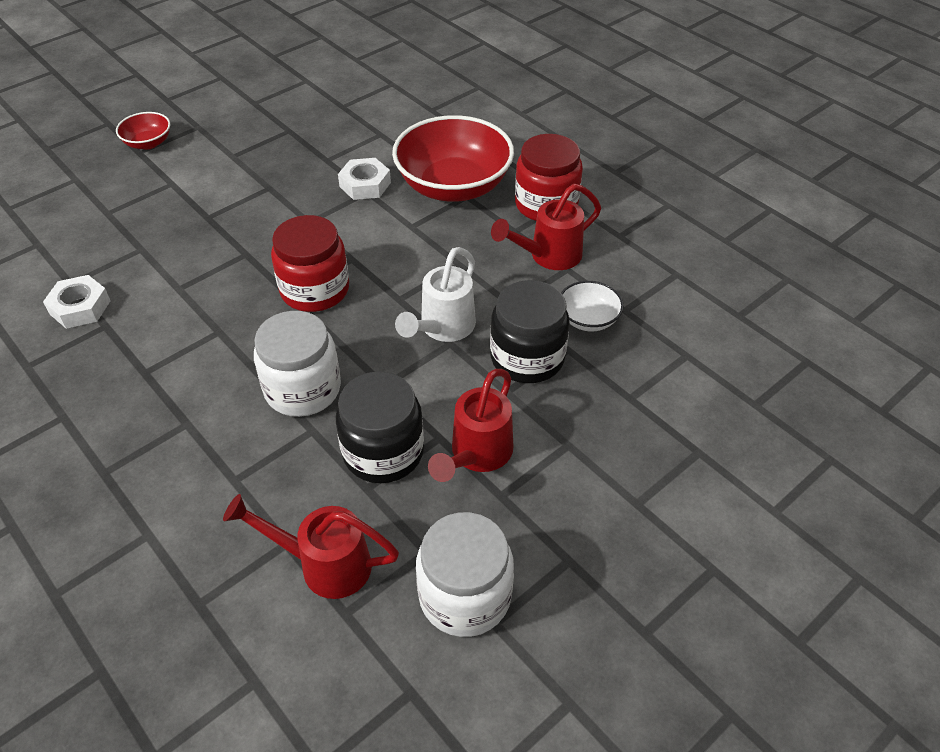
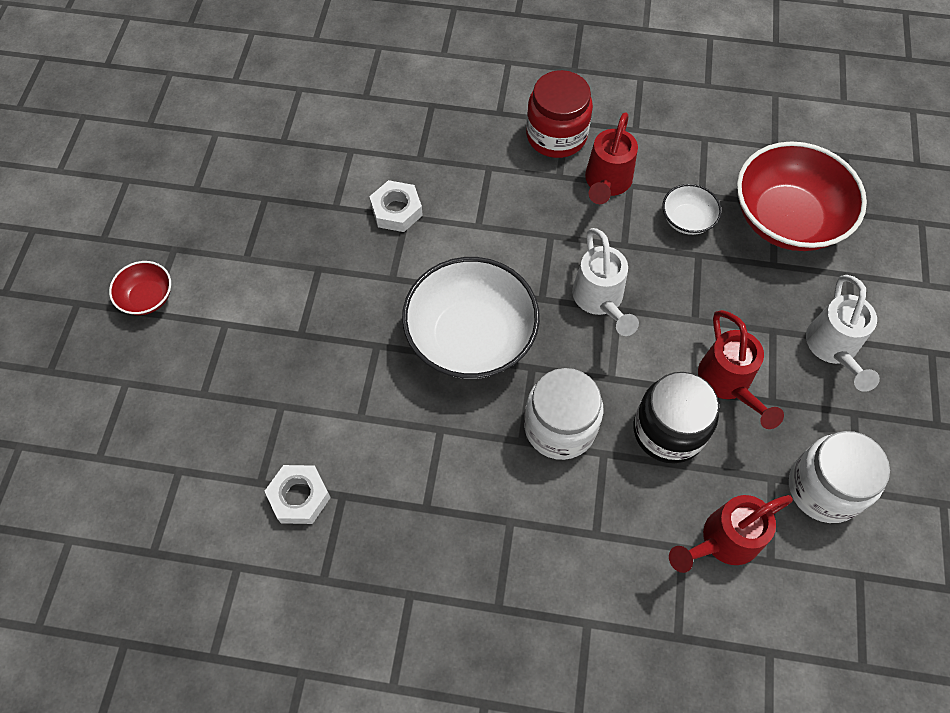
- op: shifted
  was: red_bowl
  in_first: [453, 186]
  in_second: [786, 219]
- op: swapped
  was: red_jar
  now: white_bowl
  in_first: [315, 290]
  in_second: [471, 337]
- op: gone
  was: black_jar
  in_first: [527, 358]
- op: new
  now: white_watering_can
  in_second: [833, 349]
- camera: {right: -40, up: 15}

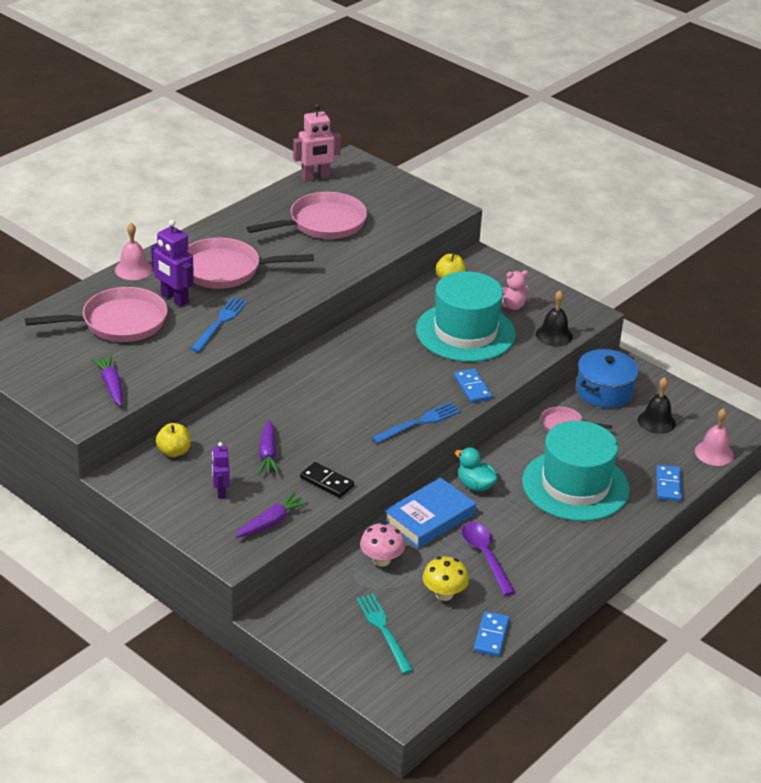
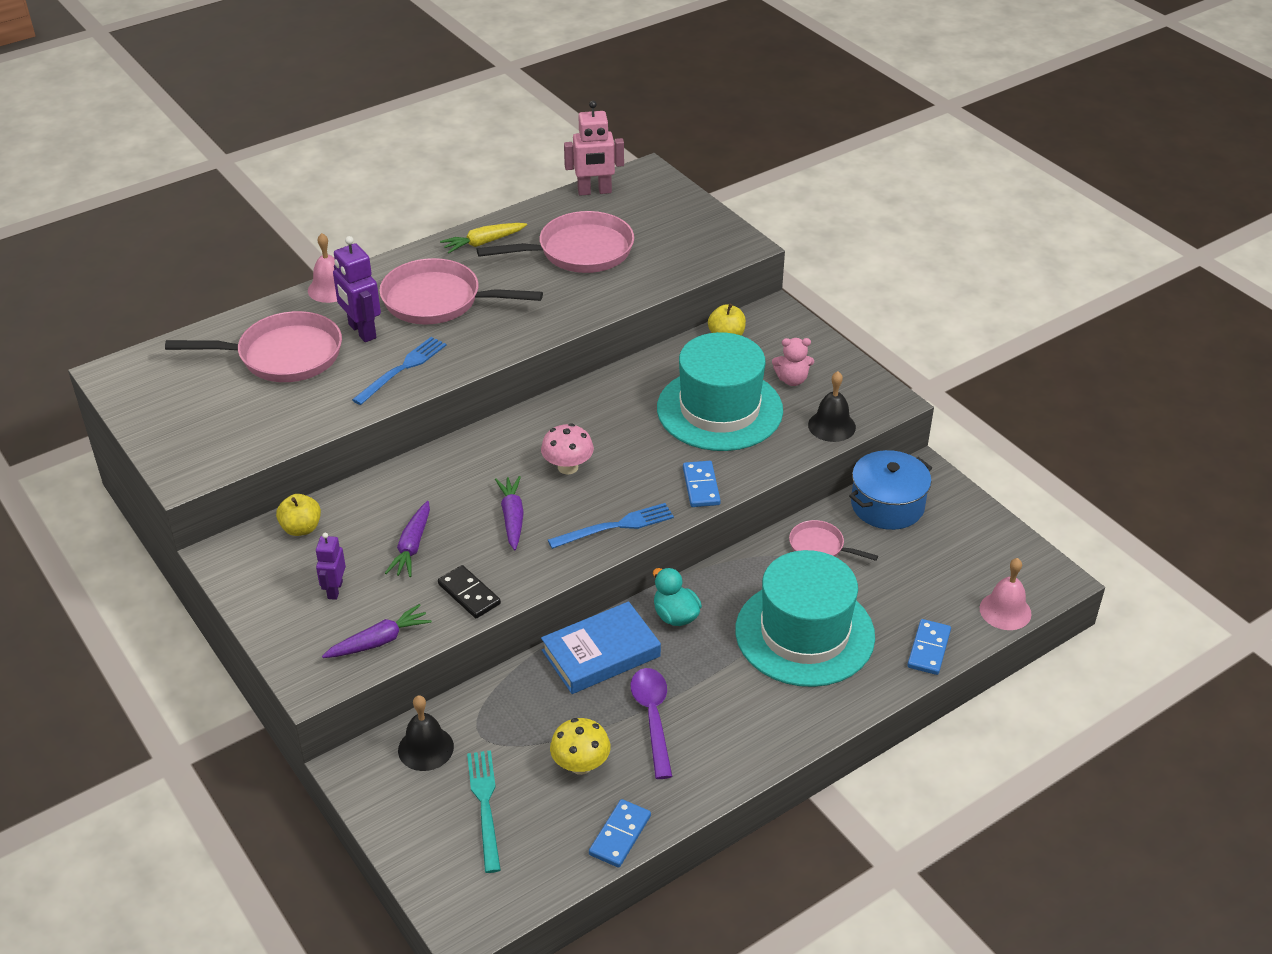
- op: shifted
  was: purple_carrot
  in_first: [111, 385]
  in_second: [512, 518]
- op: shifted
  was: black_bell
  in_first: [656, 421]
  in_second: [425, 748]
- op: shifted
  was: pink_mushroom
  in_first: [381, 560]
  in_second: [568, 467]
- op: new
  now: yellow_carrot
  in_second: [483, 243]
- camera: {right: 15, up: 5}

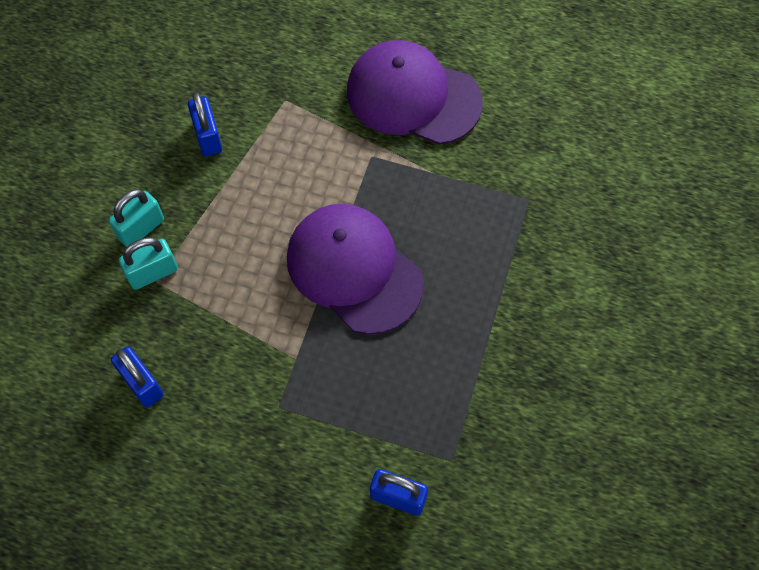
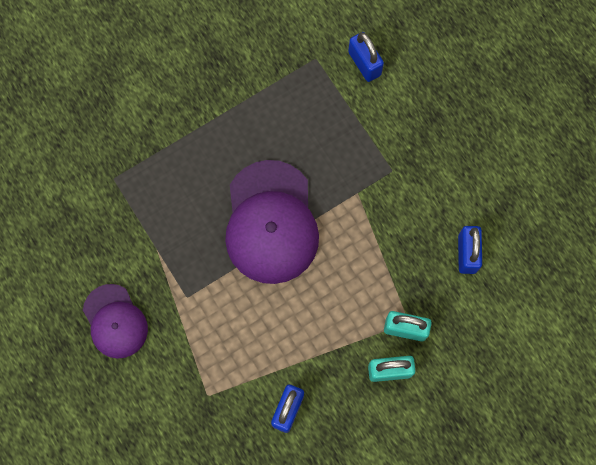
- op: scaled
  was: purple_cap
  in_first: [413, 96]
  in_second: [115, 321]
  ratio: 0.6
- camera: {right: -140, up: 10}

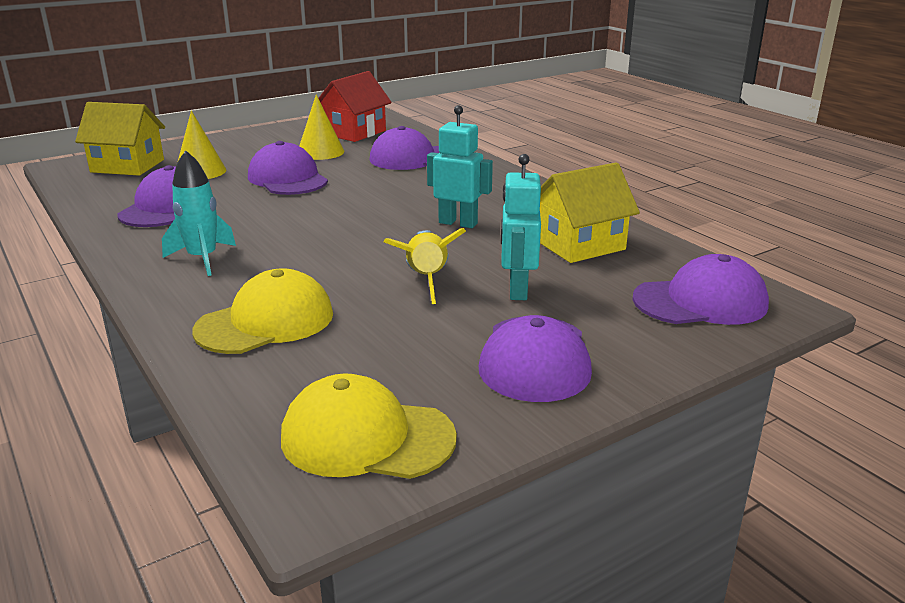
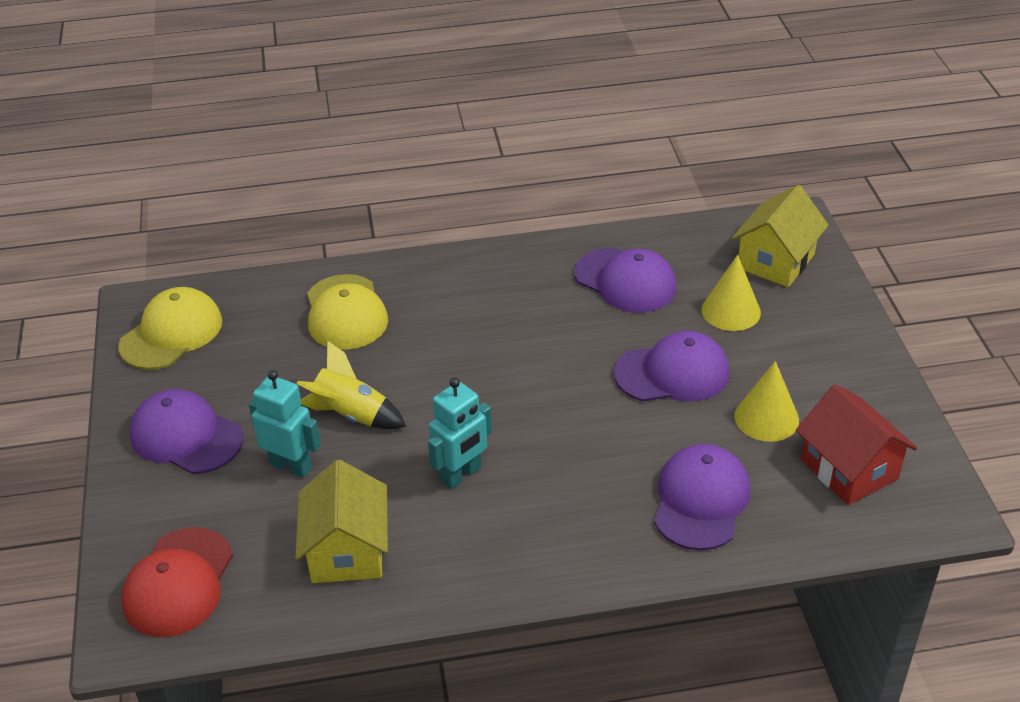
- op: gone
  was: turquoise_rocket
  in_first: [203, 259]
- op: repainted
  was: purple_cap
  now: red_cap
  in_first: [700, 301]
  in_second: [178, 582]
- camera: {right: 115, up: 15}

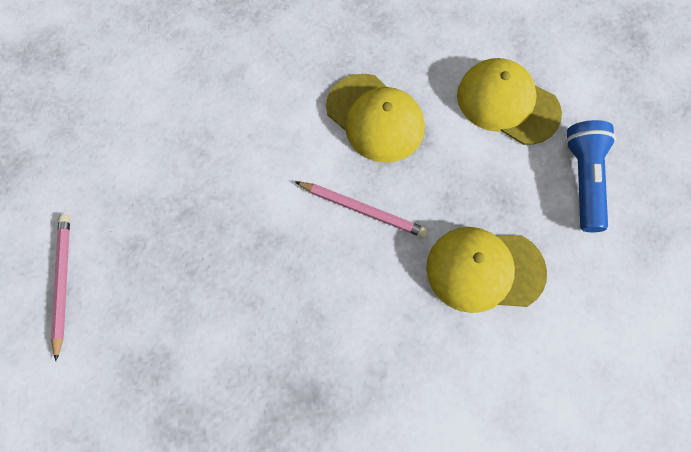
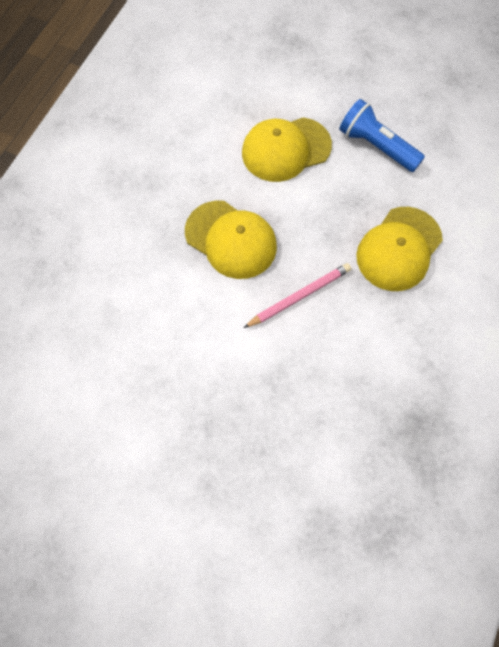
- op: rotated
  was: yellow_cap
  in_first: [375, 118]
  in_second: [231, 239]
  clockwise: 45
- op: gone
  was: pink_pencil
  in_first: [63, 283]
- camera: {right: -55, up: 0}

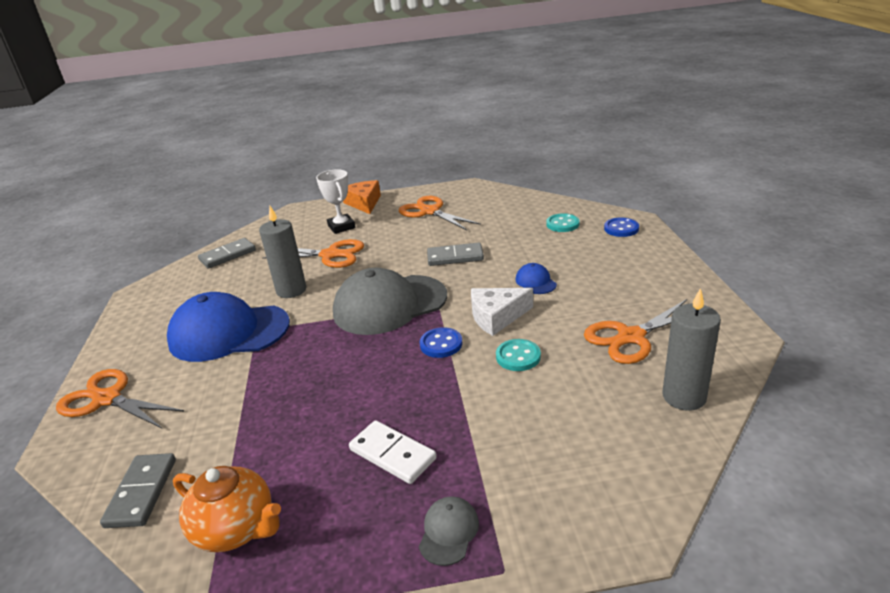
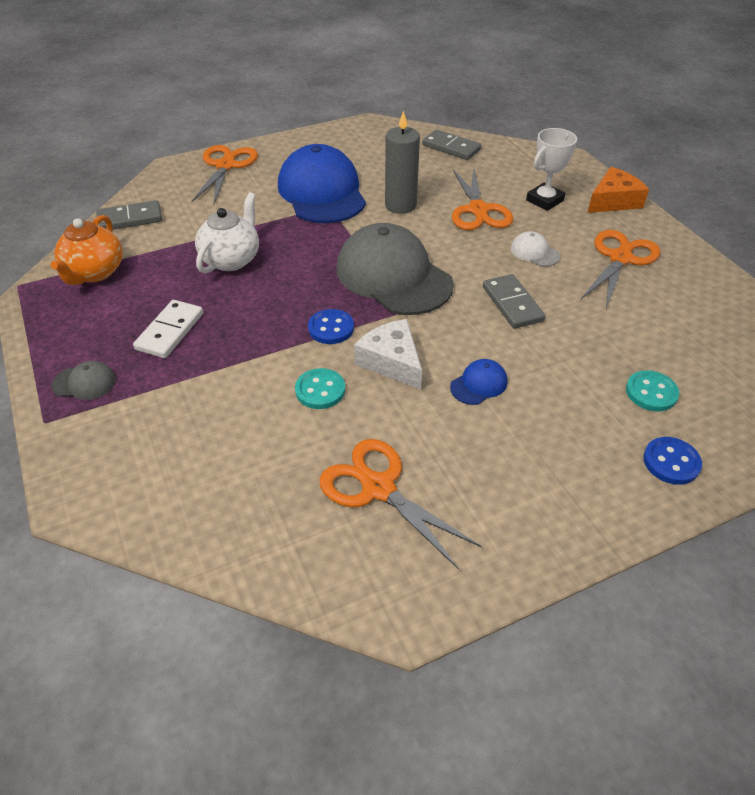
- op: gone
  was: grey_candle
  in_first: [684, 397]
- op: new
  now: white_teapot
  in_second: [231, 259]
- op: new
  now: white_cap
  in_second: [534, 252]
- camera: {right: 70, up: 15}

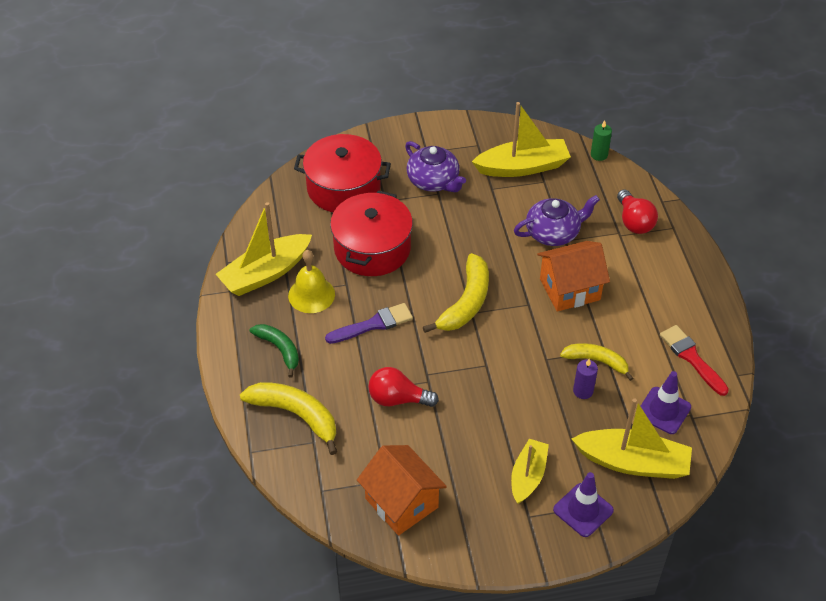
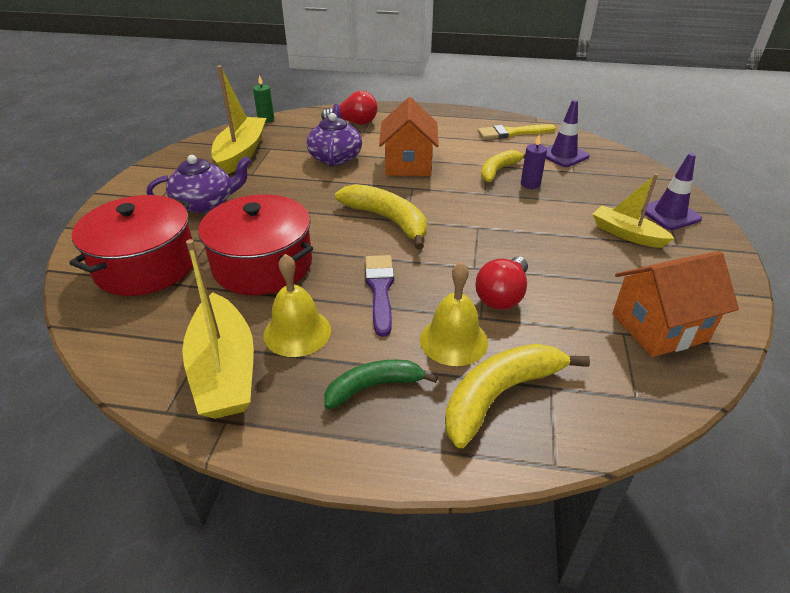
- op: repainted
  was: red_brush
  now: yellow_brush
  in_first: [691, 358]
  in_second: [512, 133]
- op: gone
  was: yellow_boat
  in_first: [633, 462]
- op: new
  now: yellow_bell
  in_second: [453, 340]
- camera: {right: -70, up: -10}

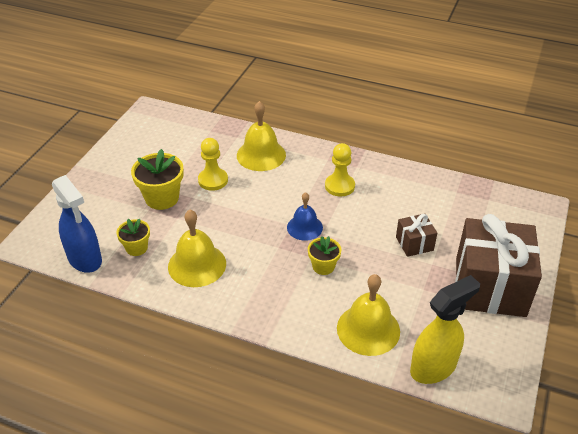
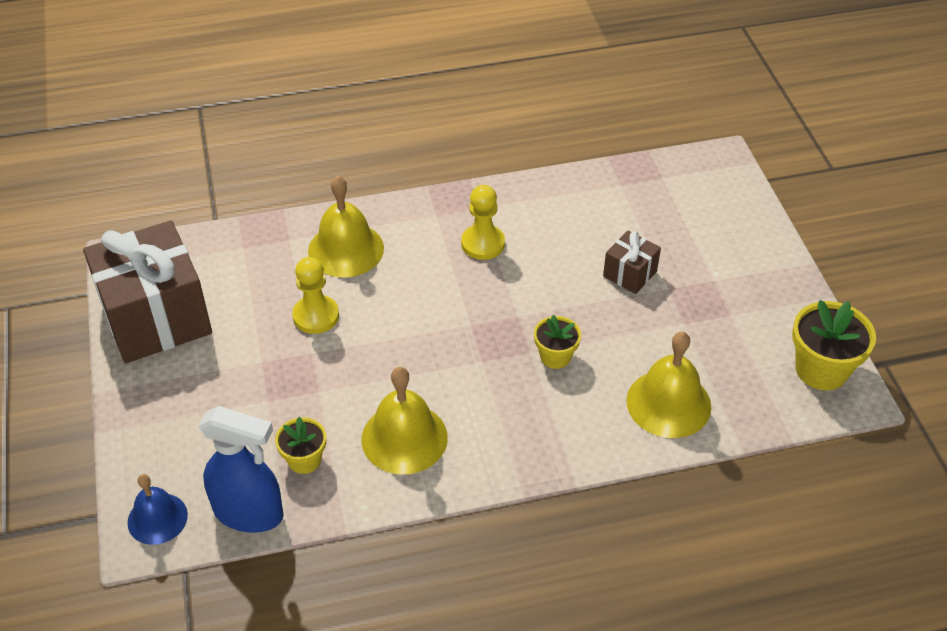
- op: shifted
  was: yellow_flower_pot
  in_first: [162, 198]
  in_second: [821, 369]
- op: shifted
  was: blue_bell
  in_first: [304, 227]
  in_second: [157, 518]
- op: shifted
  was: brown_gift
  in_first: [490, 287]
  in_second: [156, 318]
- op: gone
  was: yellow_spray_bottle
  in_first: [433, 367]
- camera: {right: -35, up: 5}

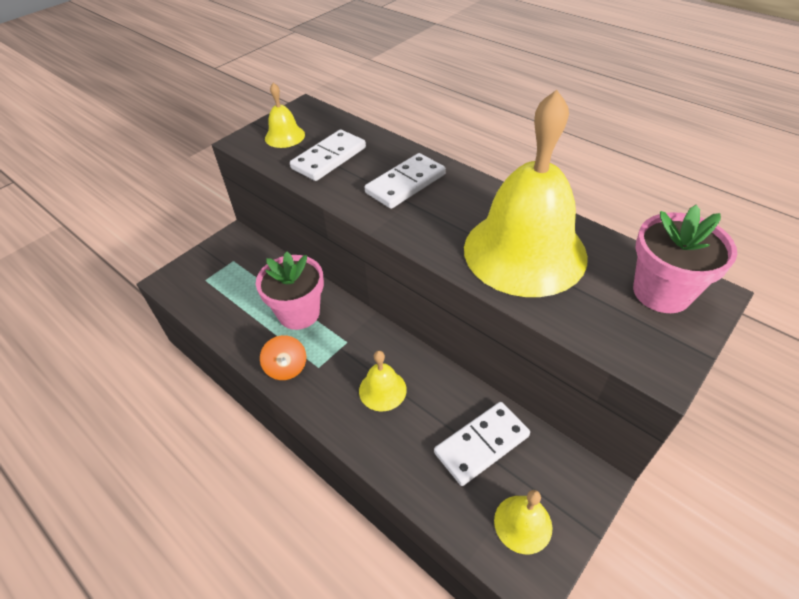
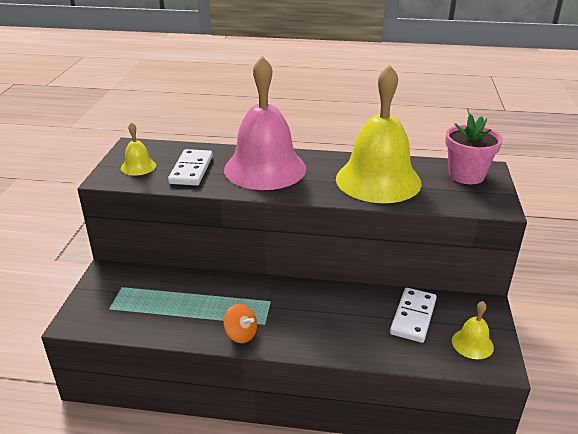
- op: swapped
  was: white_domino
  now: pink_bell
  in_first: [405, 183]
  in_second: [265, 168]
- op: gone
  was: pink_flower_pot
  in_first: [299, 313]
- op: gone
  was: yellow_bell
  in_first: [382, 390]
- camera: {right: -35, up: -15}

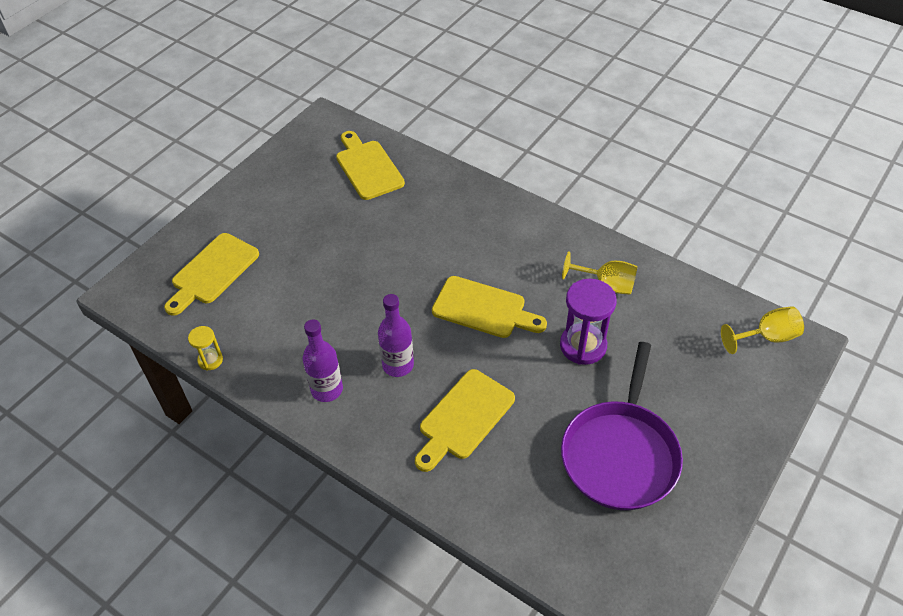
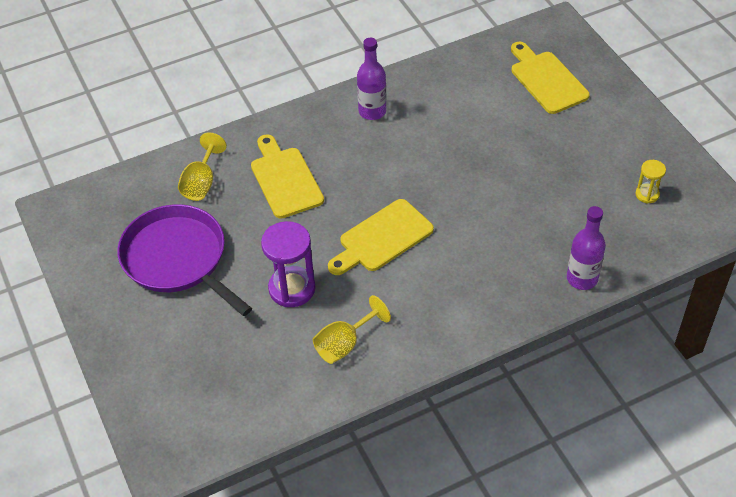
- op: gone
  was: yellow_cutting_board
  in_first: [368, 167]
- op: shifted
  was: purple_bottle
  in_first: [398, 365]
  in_second: [582, 278]
- op: shifted
  was: yellow_goblet
  in_first: [766, 337]
  in_second: [201, 183]
- op: shifted
  was: yellow_hourglass
  in_first: [210, 360]
  in_second: [647, 194]
- camera: {right: 120, up: 0}

